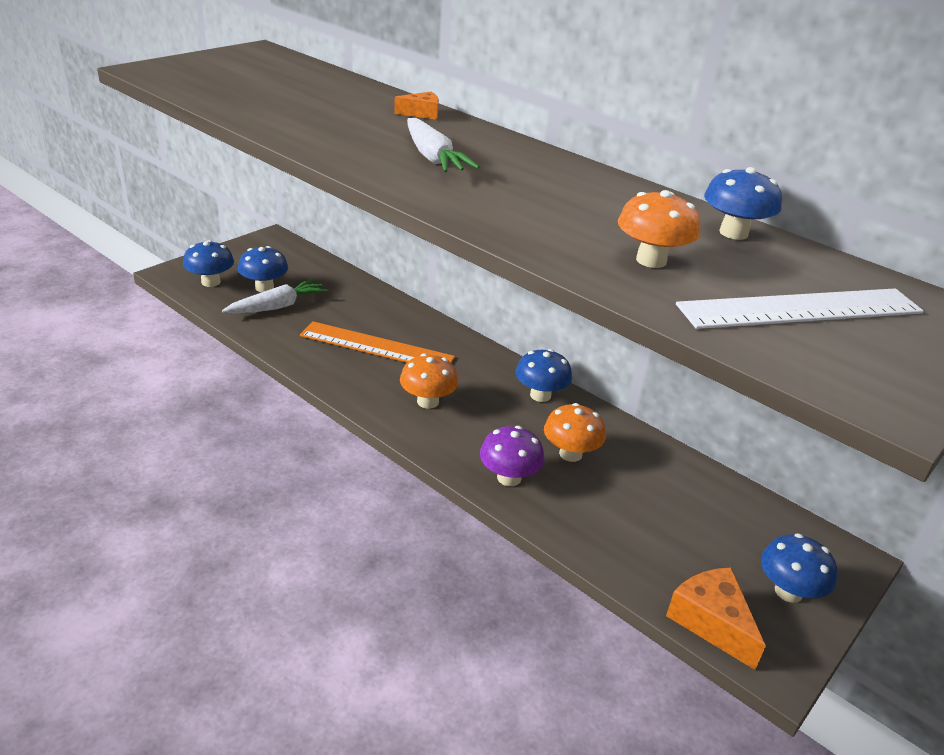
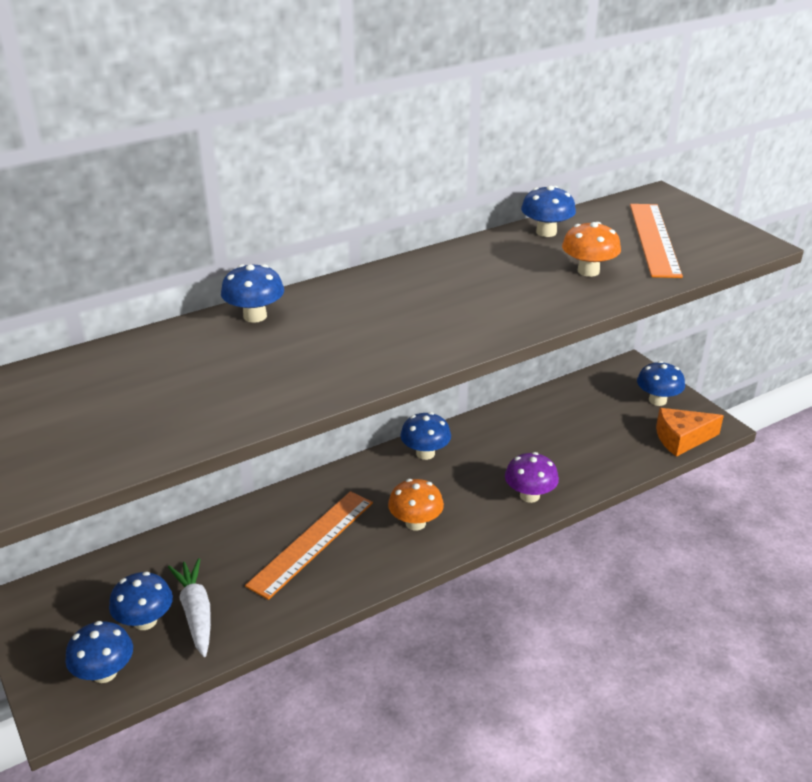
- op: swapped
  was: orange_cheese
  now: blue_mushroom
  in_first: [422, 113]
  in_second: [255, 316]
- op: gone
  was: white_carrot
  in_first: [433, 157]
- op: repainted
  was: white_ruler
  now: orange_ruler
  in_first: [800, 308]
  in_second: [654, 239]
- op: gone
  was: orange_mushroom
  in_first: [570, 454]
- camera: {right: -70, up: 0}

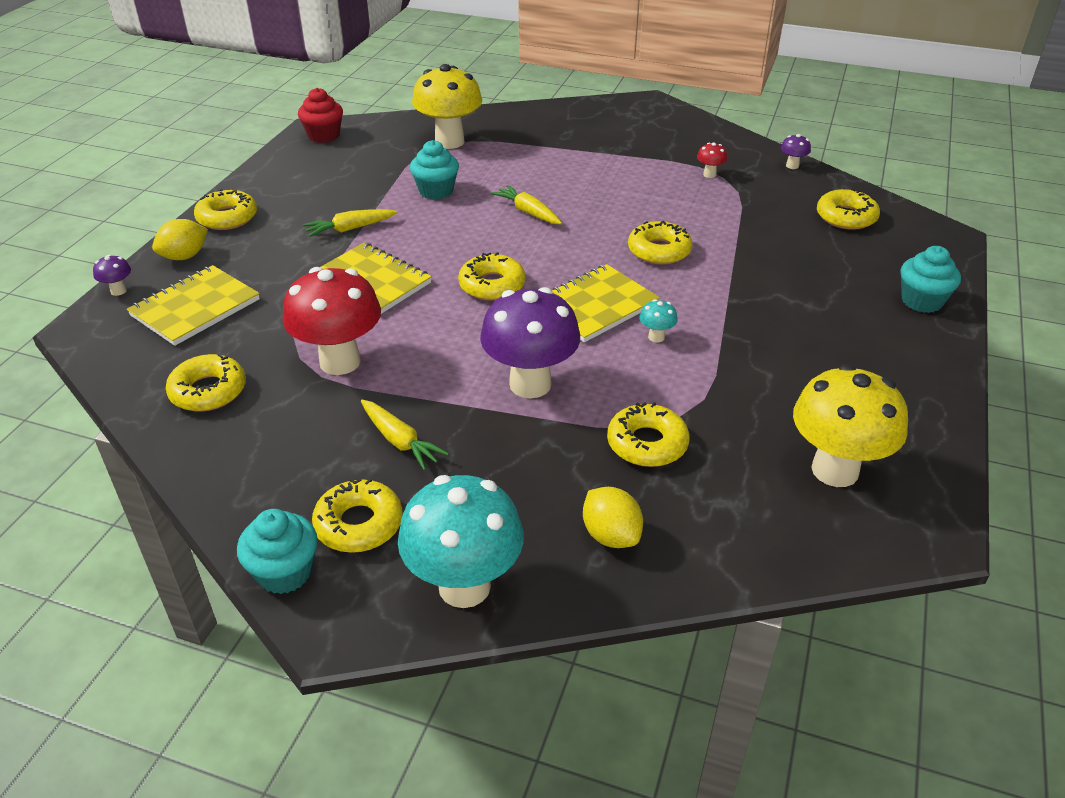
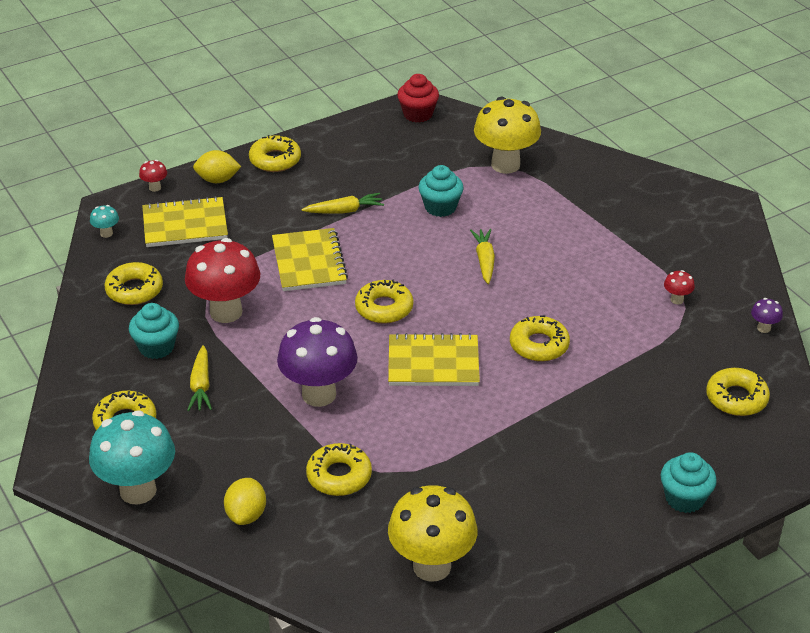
- op: rotated
  was: yellow_carrot
  in_first: [351, 229]
  in_second: [344, 211]
  clockwise: 150
- op: repainted
  was: purple_mushroom
  now: red_mushroom
  in_first: [118, 291]
  in_second: [155, 188]
- op: shifted
  was: turquoise_mushroom
  in_first: [656, 337]
  in_second: [106, 233]
- op: shifted
  was: turquoise_cupcake
  in_first: [284, 572]
  in_second: [156, 347]
- camera: {right: 40, up: 0}

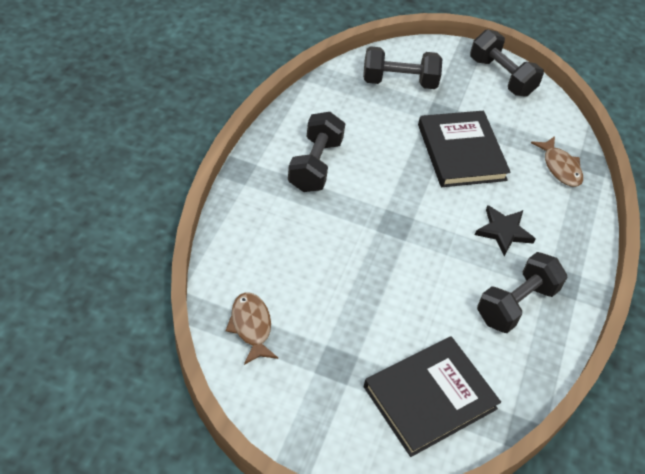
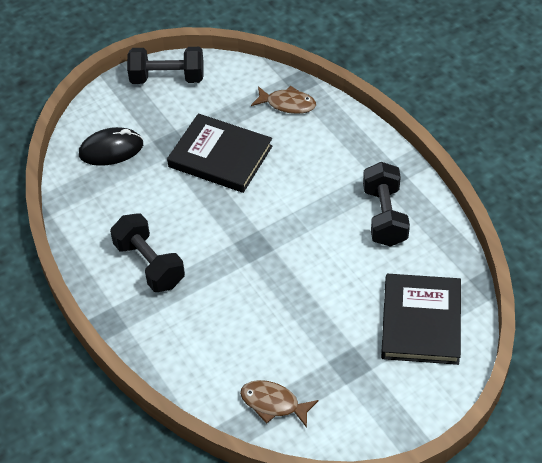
- op: swapped
  was: black_dumbbell
  now: black_mouse
  in_first: [399, 82]
  in_second: [111, 150]
- op: gone
  was: black_star
  in_first: [503, 231]
- camera: {right: -45, up: 0}

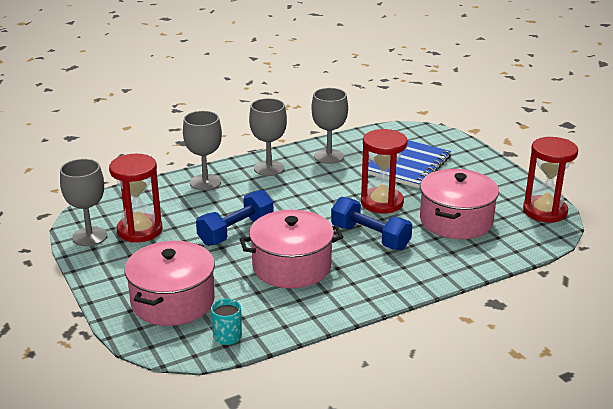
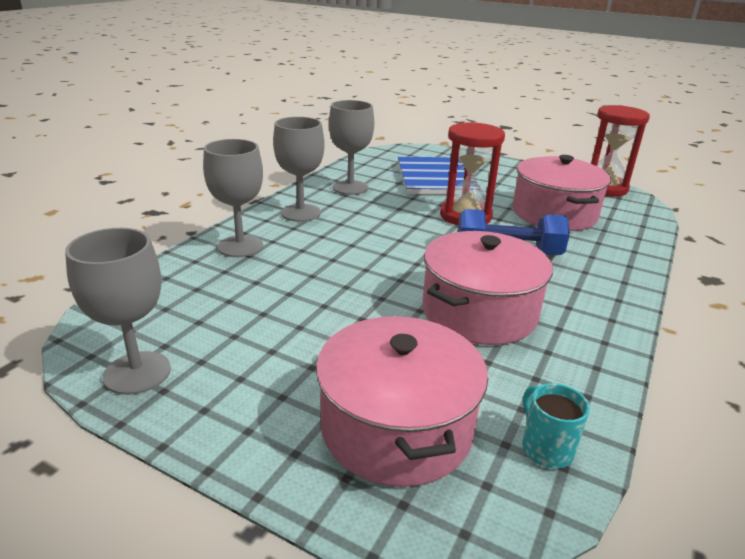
- op: gone
  was: red_hourglass
  in_first: [140, 230]
- op: gone
  was: blue_dumbbell
  in_first: [236, 231]
- camera: {right: -35, up: 0}

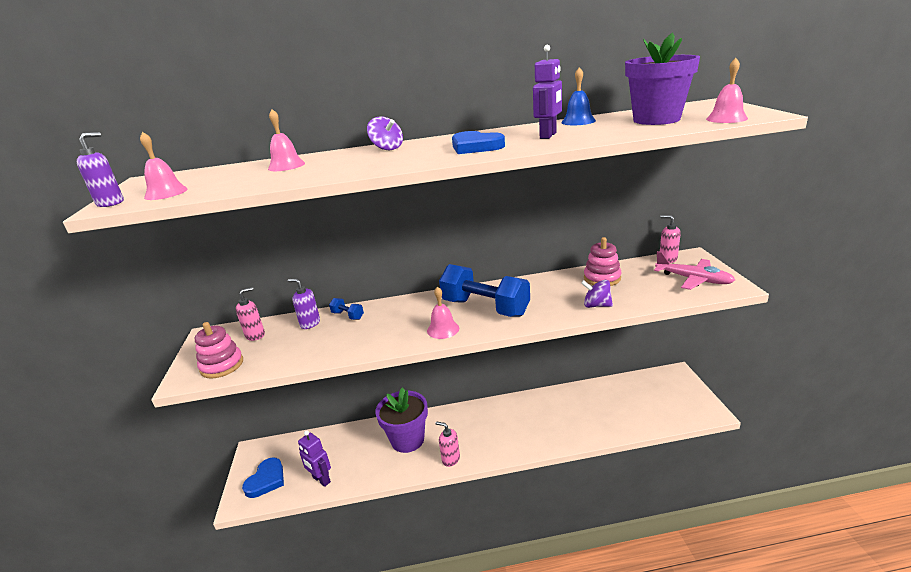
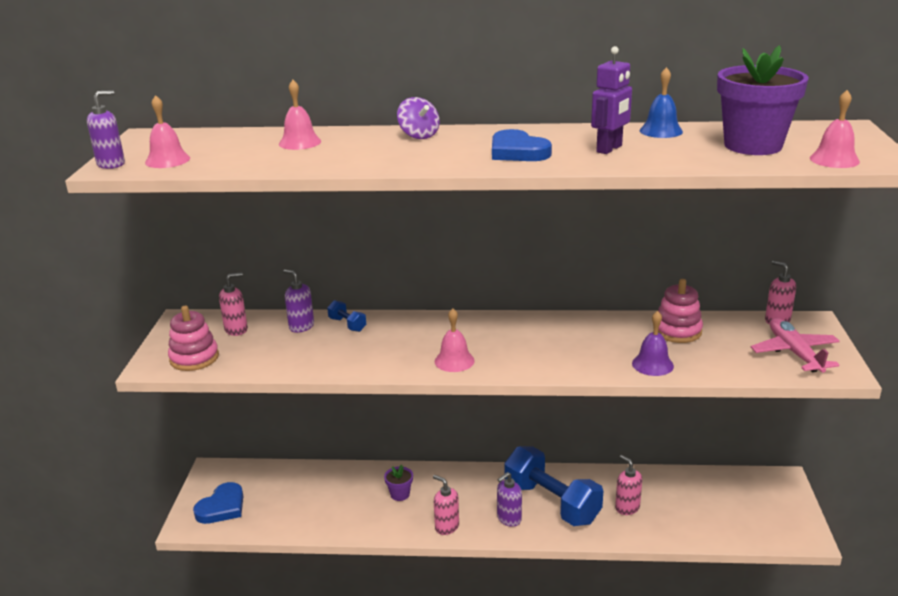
- op: rotated
  was: pink_plane
  in_first: [693, 279]
  in_second: [794, 353]
  clockwise: -150
- op: shifted
  was: blue_dumbbell
  in_first: [485, 308]
  in_second: [551, 503]
- op: swapped
  was: purple_spinning_top
  now: purple_bell
  in_first: [596, 305]
  in_second: [652, 364]
- op: scaled
  was: purple_flower_pot
  in_first: [407, 440]
  in_second: [400, 494]
  ratio: 0.44
- op: gone
  was: purple_robot
  in_first: [321, 480]
- op: new
  now: pink_soap_dispenser
  in_second: [627, 507]
- op: new
  now: purple_soap_dispenser
  in_second: [509, 519]
- camera: {right: 10, up: 0}

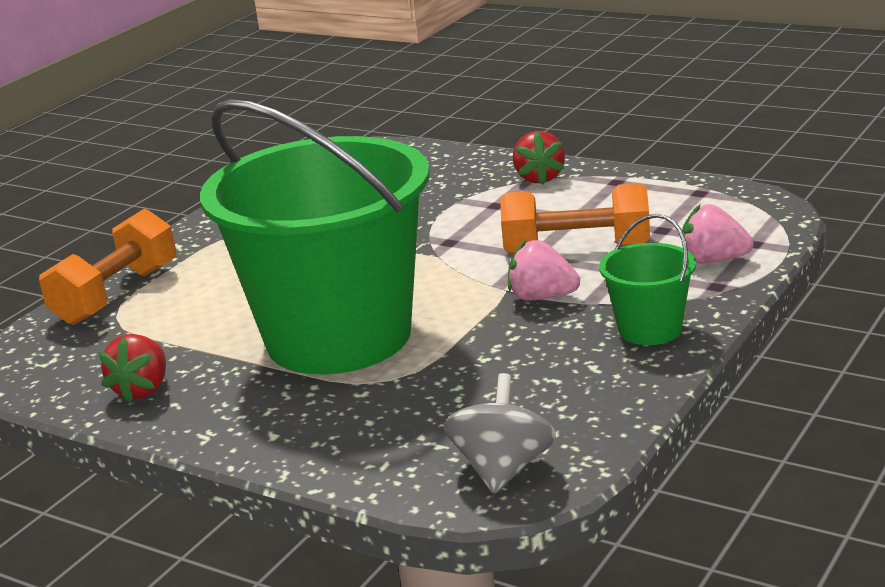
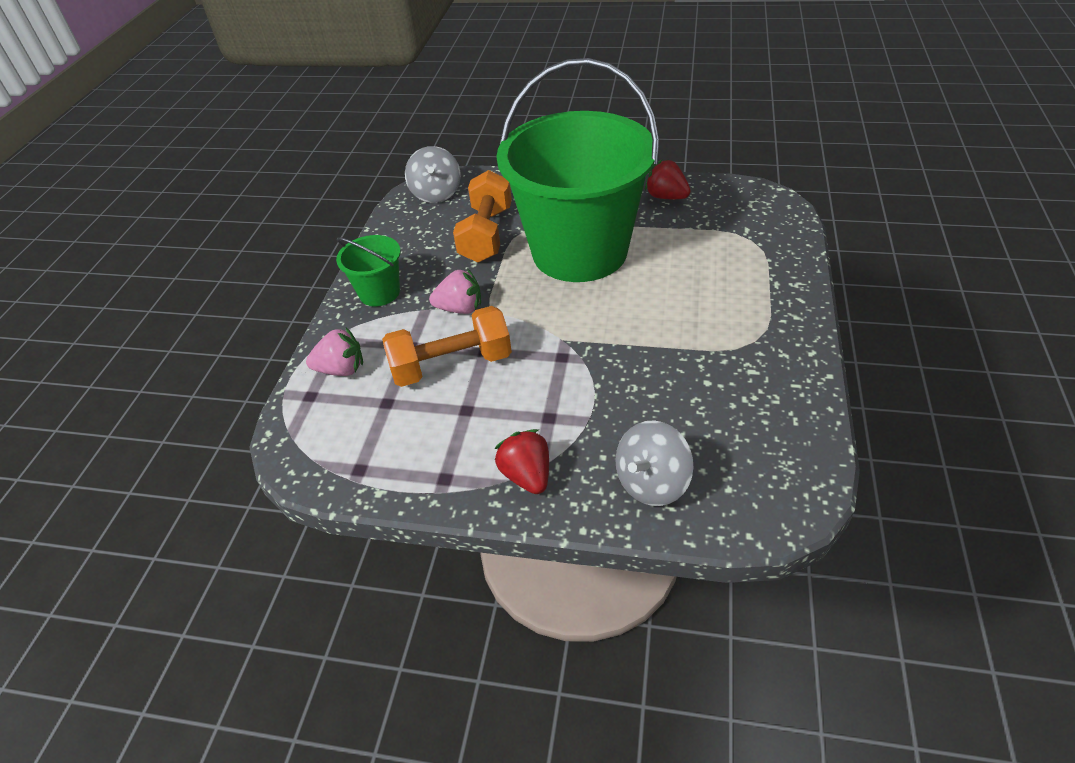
- op: shifted
  was: orange_dumbbell
  in_first: [116, 295]
  in_second: [486, 234]
- op: rotated
  was: red_strawberry
  in_first: [143, 389]
  in_second: [666, 197]
  clockwise: -45
- op: new
  now: grey_spinning_top
  in_second: [652, 482]
- camera: {right: 160, up: 20}

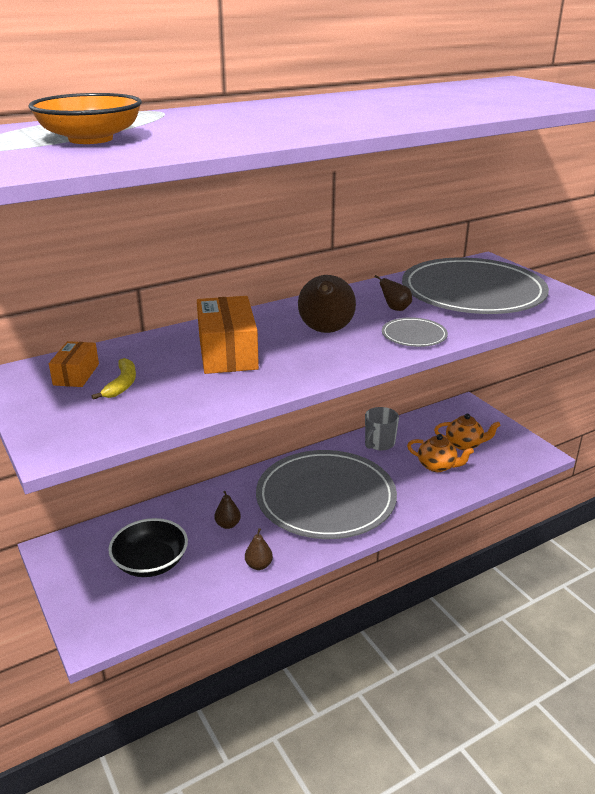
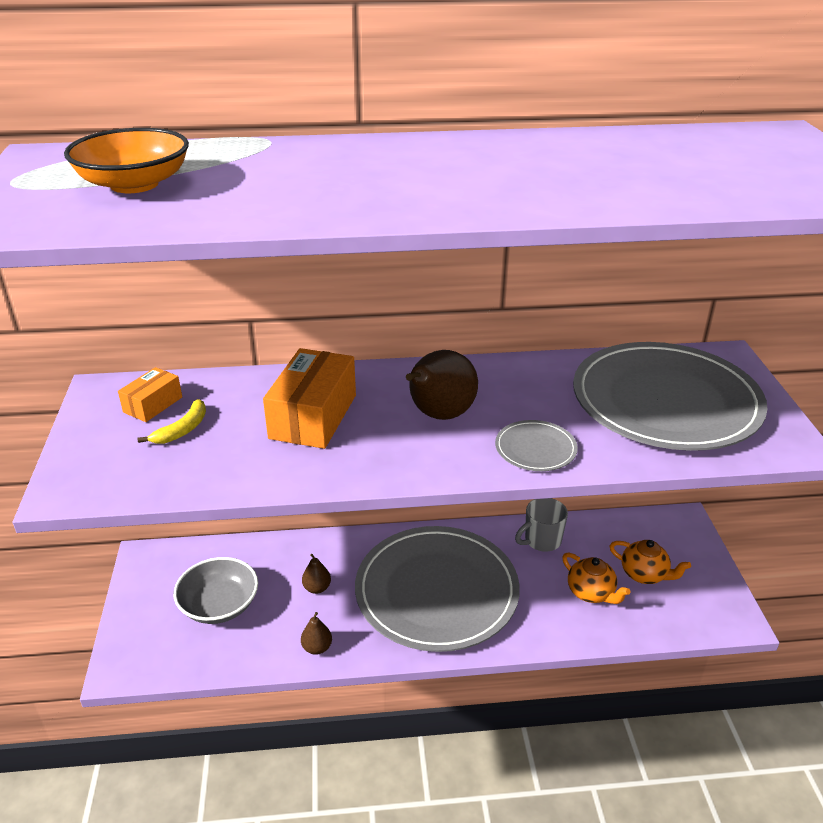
- op: gone
  was: brown_pear
  in_first: [395, 309]
- op: repainted
  was: black_bowl
  now: grey_bowl
  in_first: [151, 562]
  in_second: [219, 605]
- camera: {right: 25, up: 5}

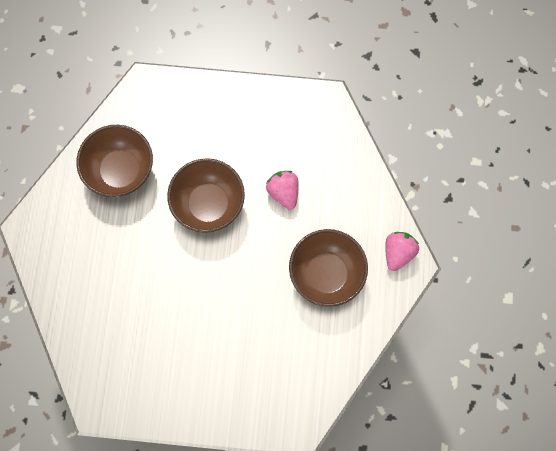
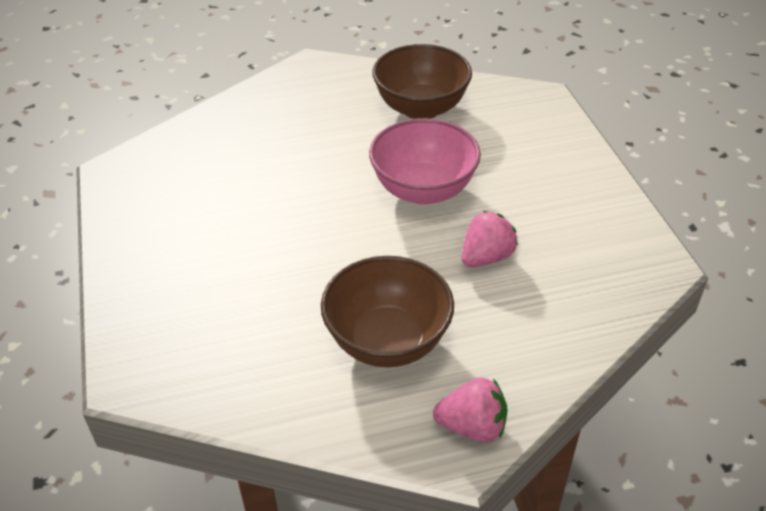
- op: repainted
  was: brown_bowl
  now: pink_bowl
  in_first: [208, 204]
  in_second: [423, 190]
- camera: {right: 70, up: -30}

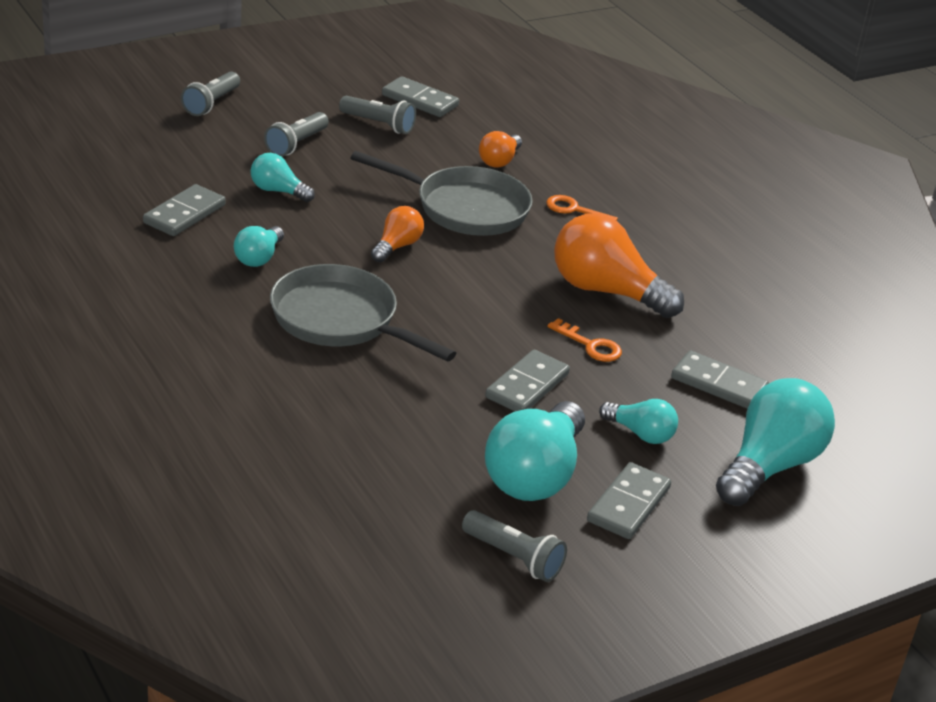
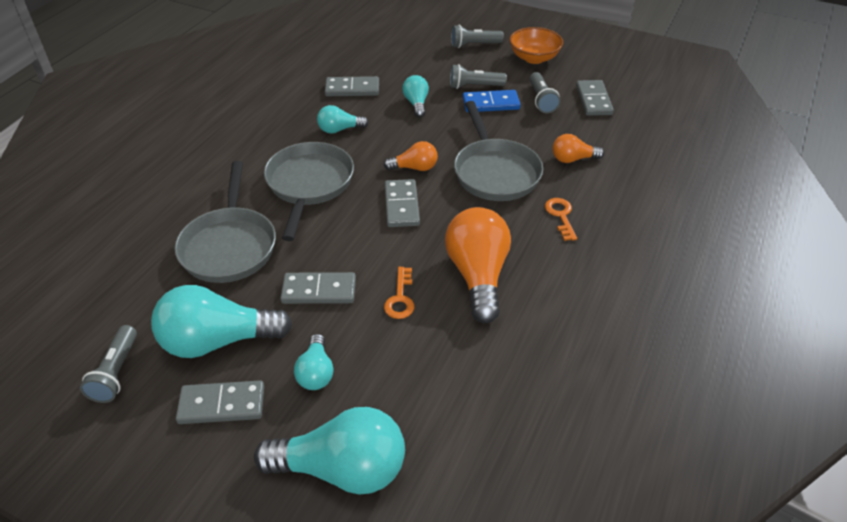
- op: shifted
  was: grey_domino
  in_first: [718, 384]
  in_second: [401, 205]
- op: new
  now: orange_bowl
  in_second: [534, 58]
- op: new
  now: blue_domino
  in_second: [491, 104]
- op: new
  now: grey_pan
  in_second: [229, 246]
- camera: {right: 60, up: 10}

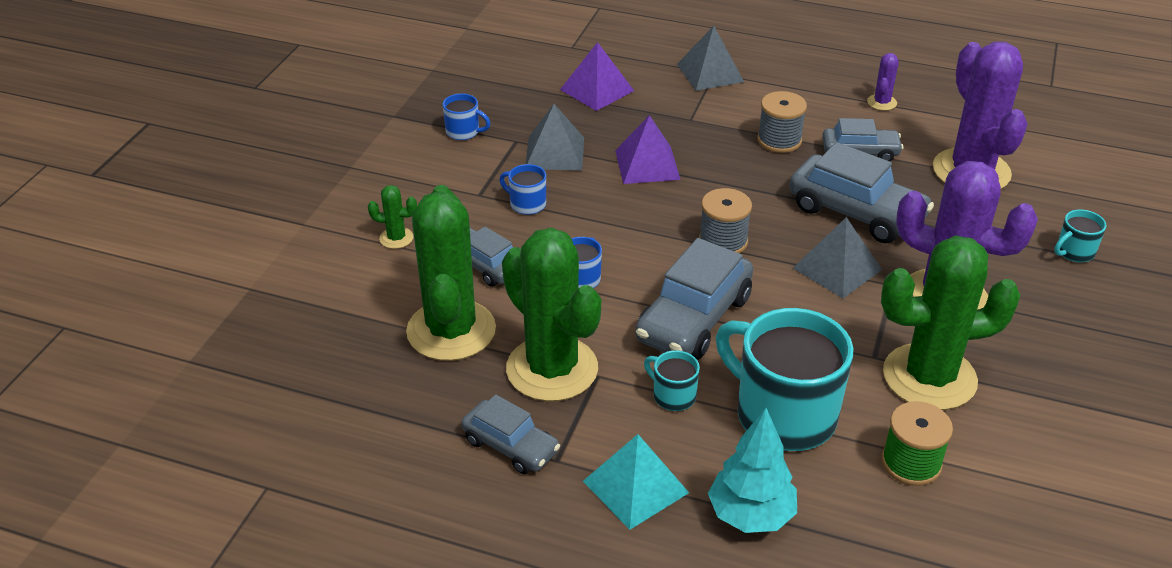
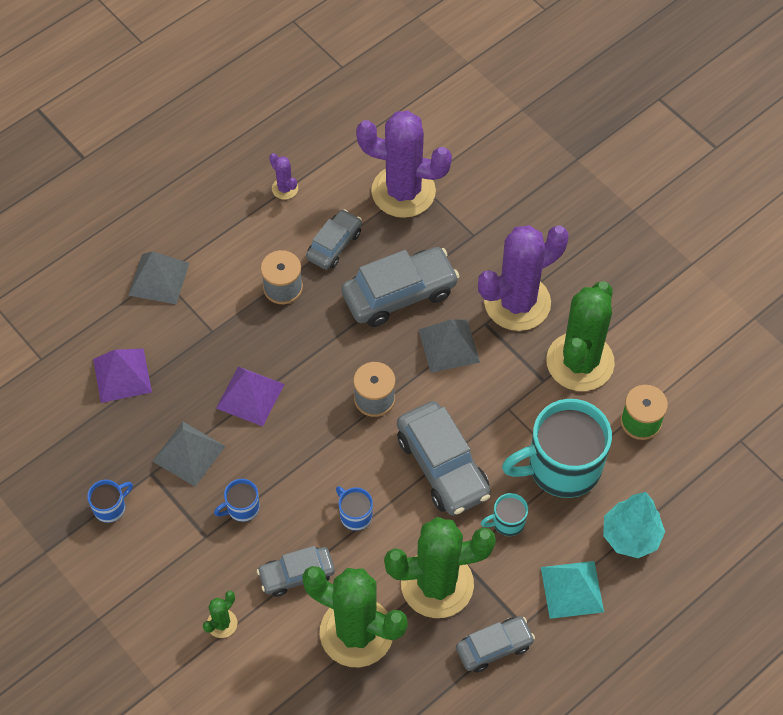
- op: gone
  was: turquoise_mug
  in_first: [1074, 252]
- camera: {right: -60, up: 20}

